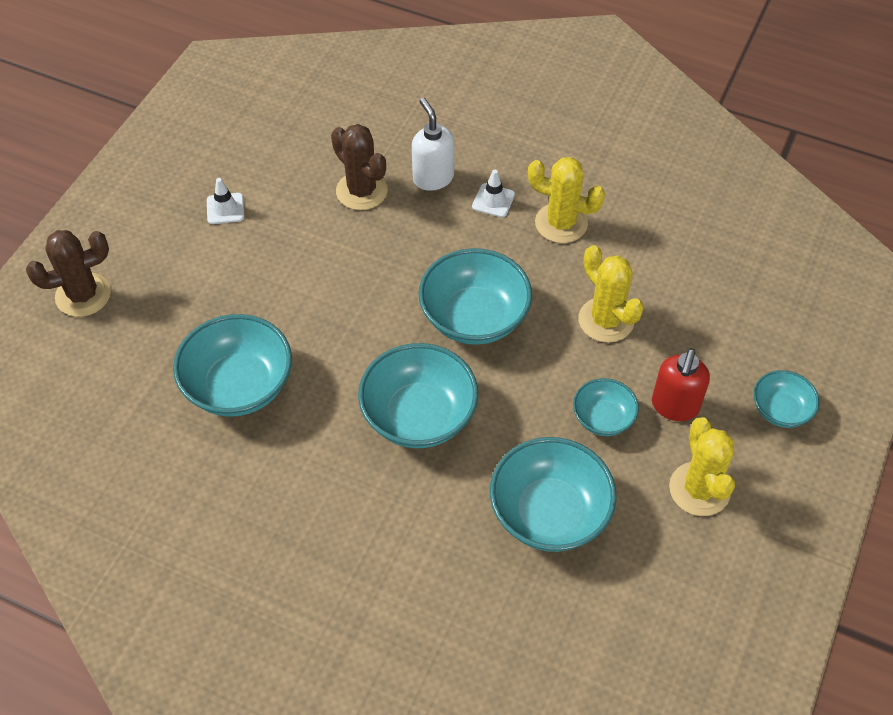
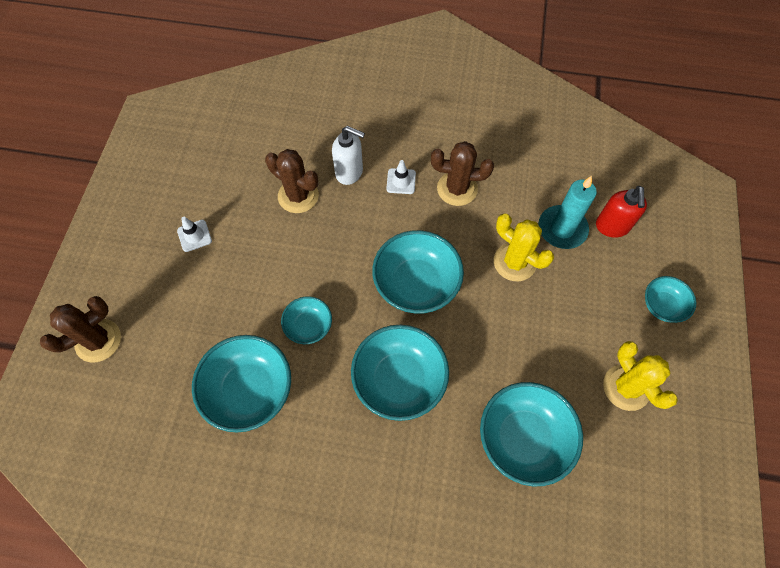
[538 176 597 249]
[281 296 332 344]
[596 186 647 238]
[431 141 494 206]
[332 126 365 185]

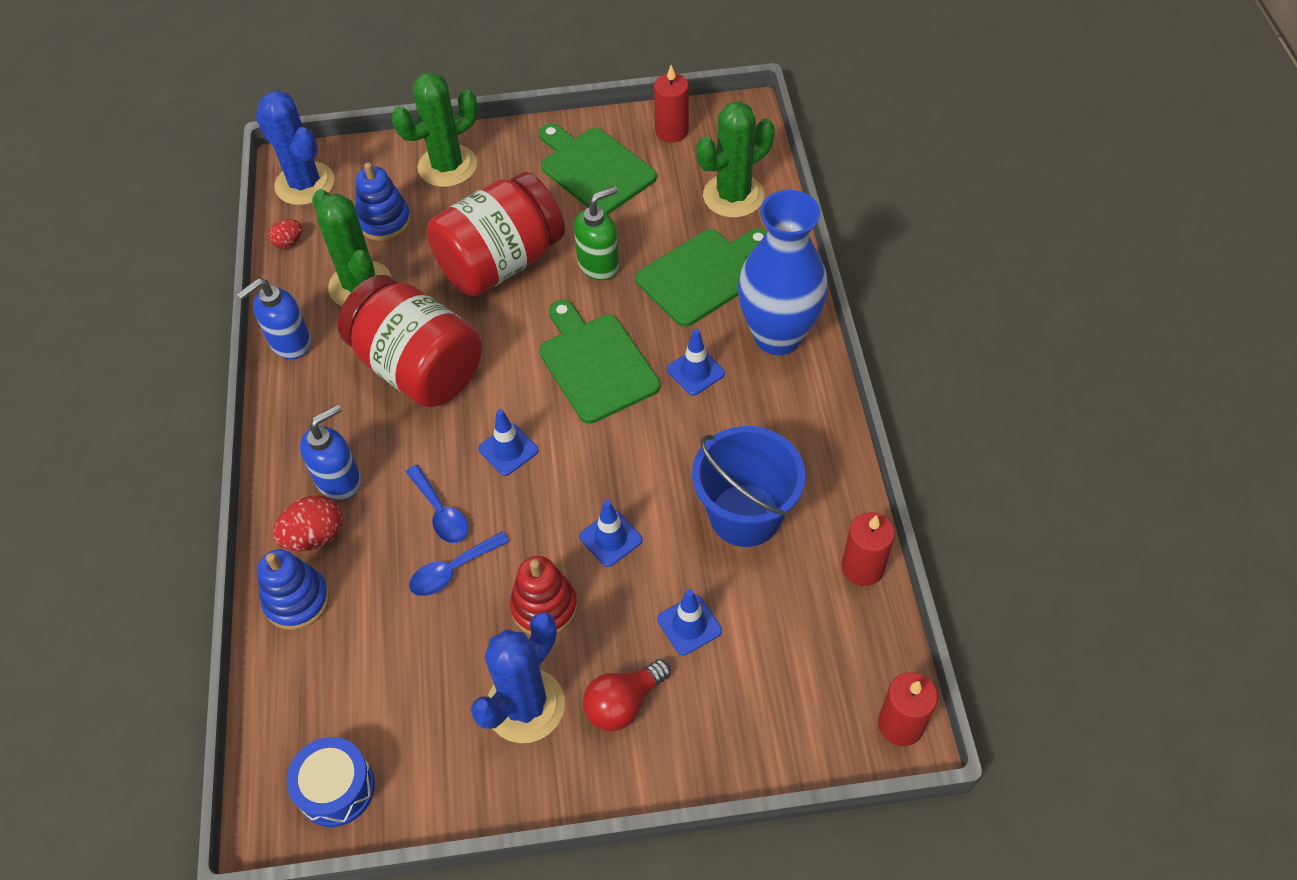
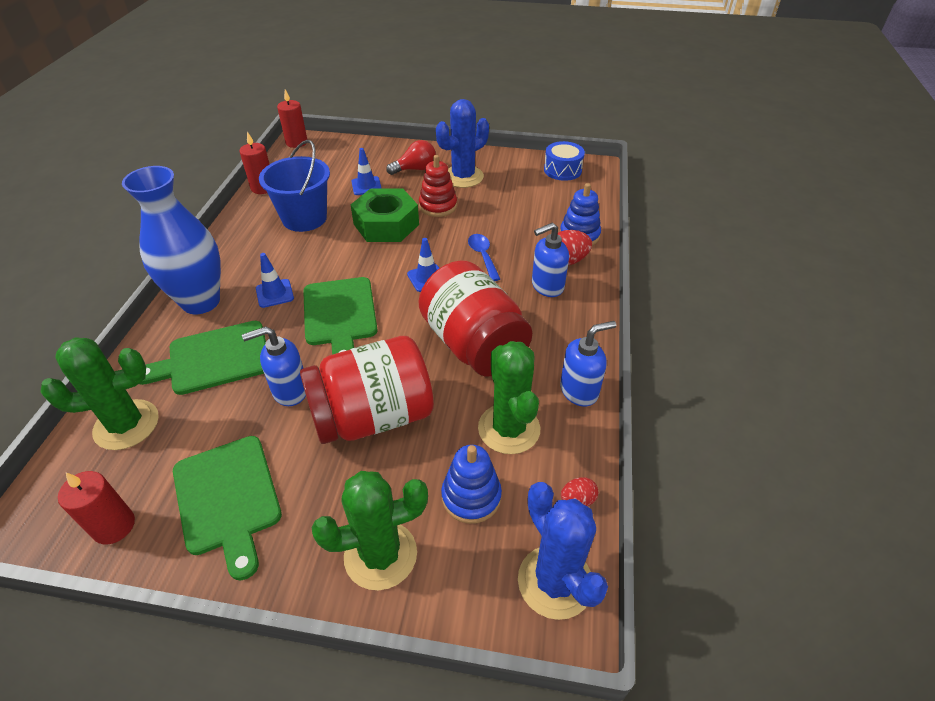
[409 531 510 596] (first image)
[351 188 419 242]
[242 326 306 406]

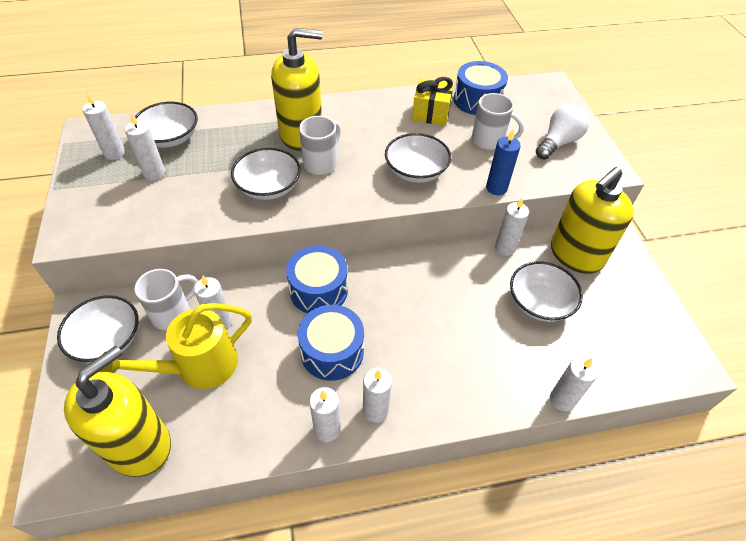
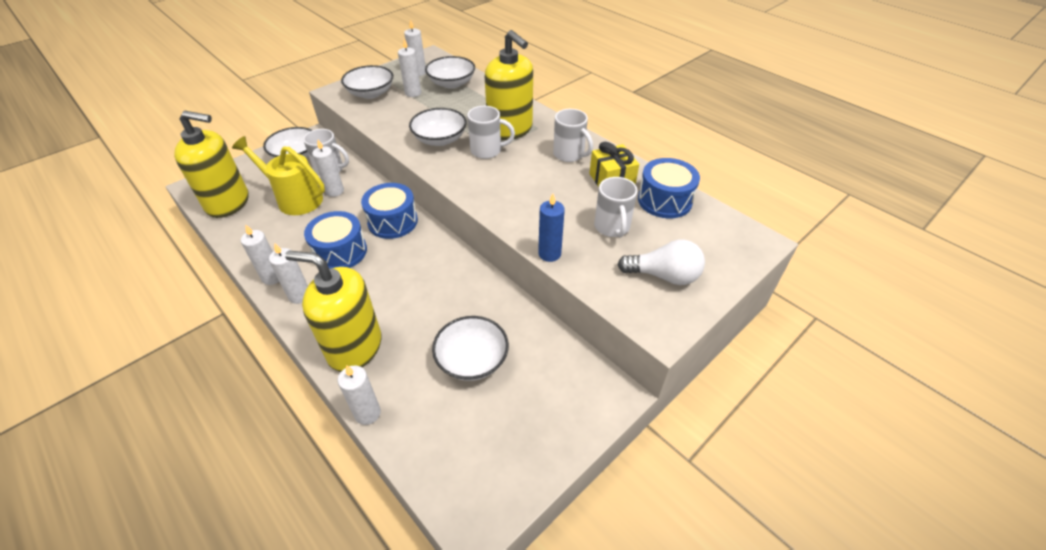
[495 198 529 256] (first image)
[553 109 593 162]
[341 65 394 99]
[285 250 381 372]

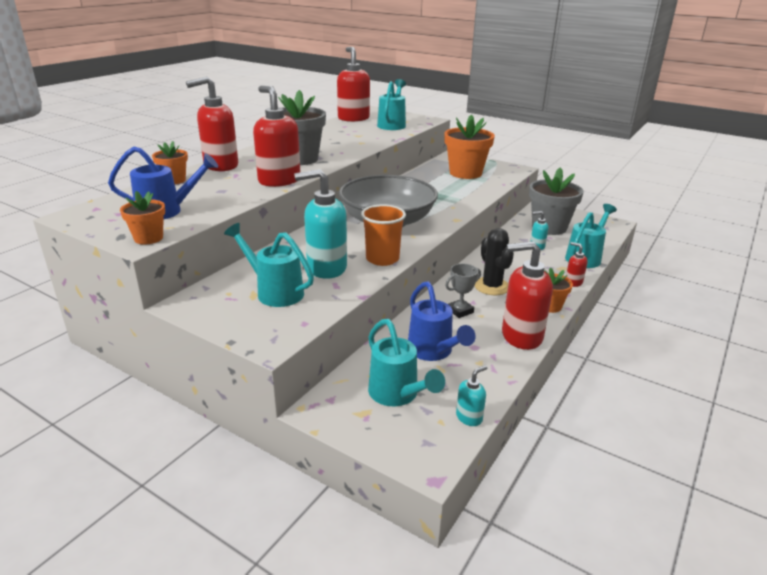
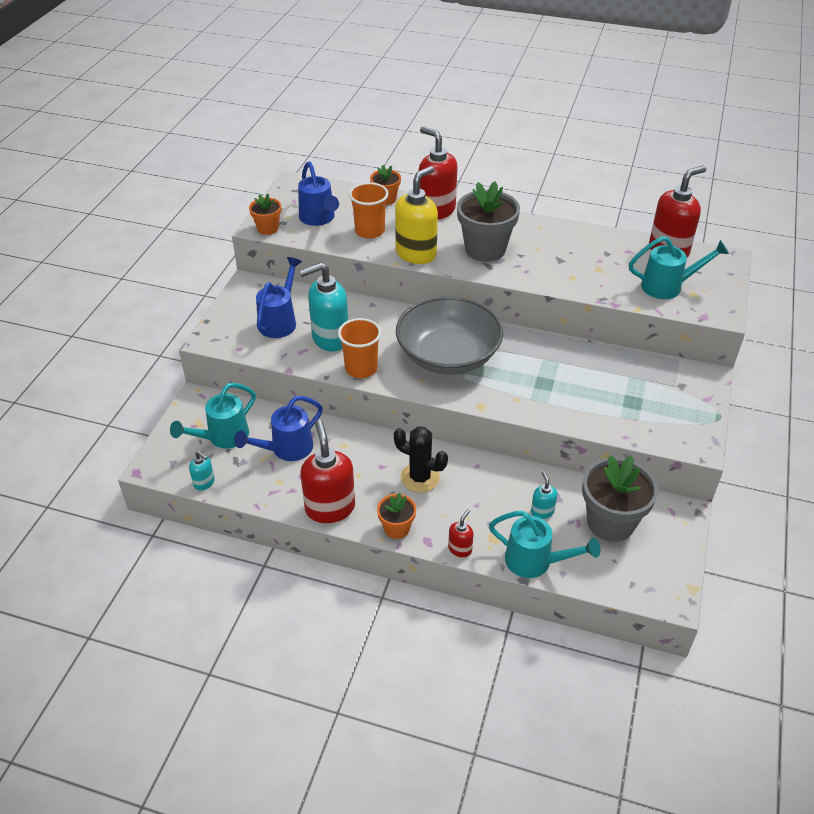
[444 115 495 179] (first image)
[445 264 481 318] (first image)
[349 182 388 239]
[256 257 302 338]
[395 166 438 264]
[299 262 348 351]
[394 426 448 493]

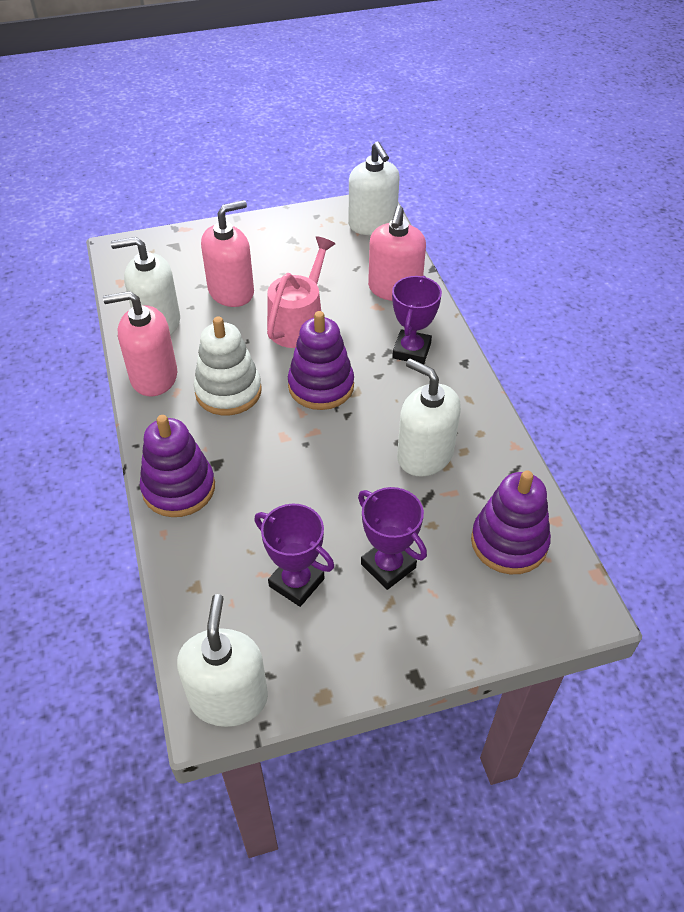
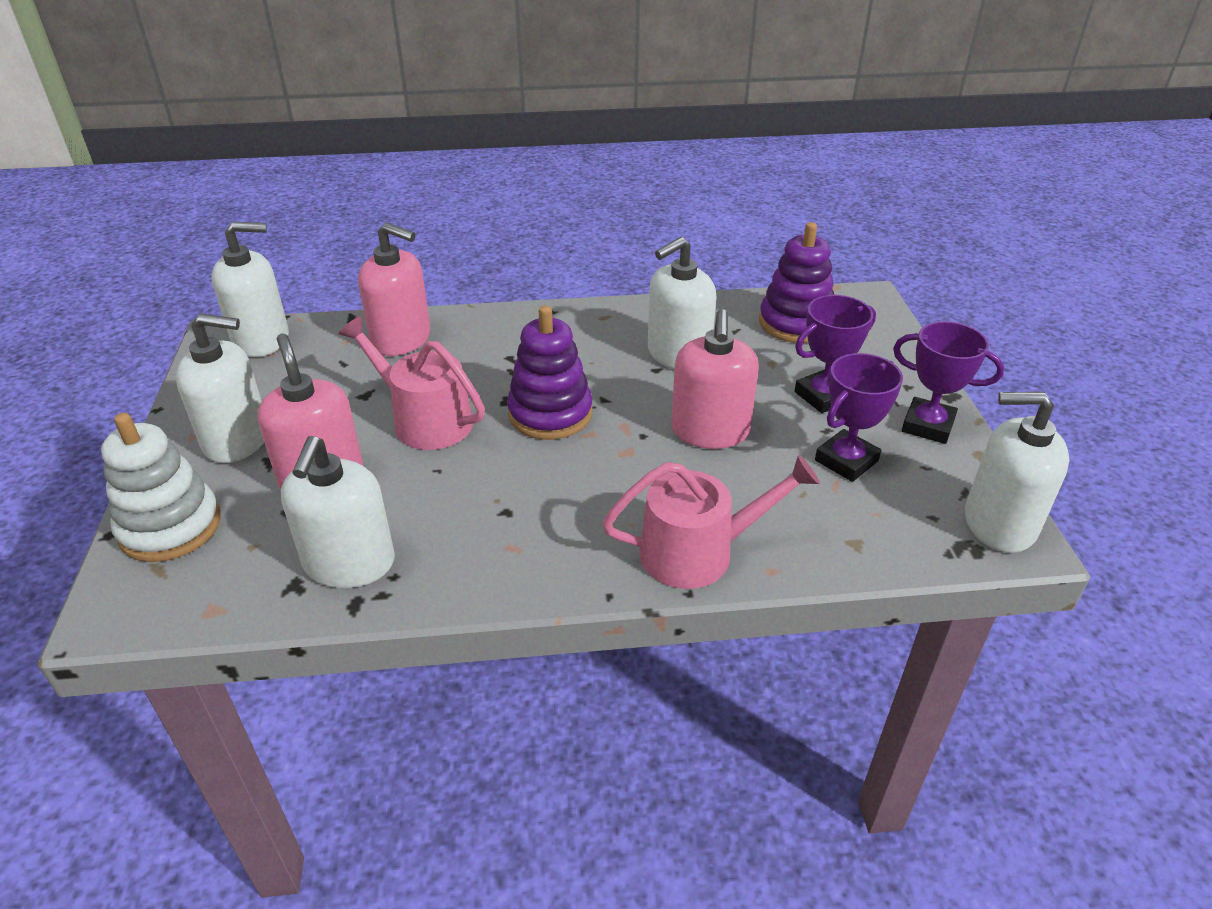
[176 313 264 463]
[671 309 759 449]
[101 413 221 562]
[893 321 1004 444]
[602 455 820 589]

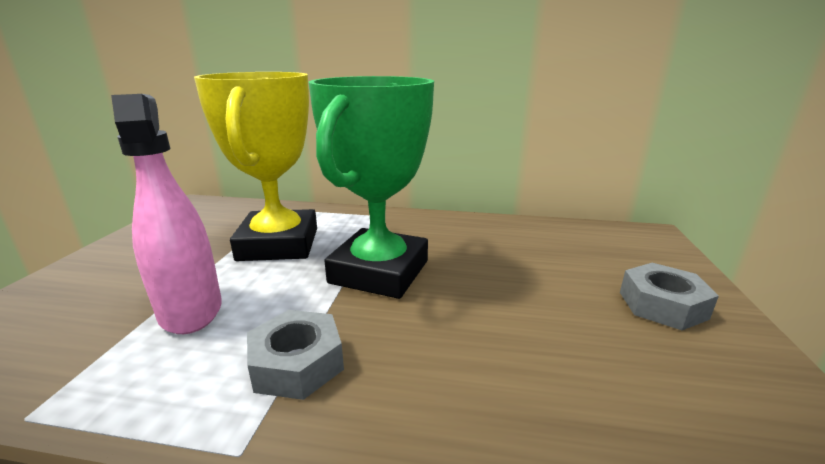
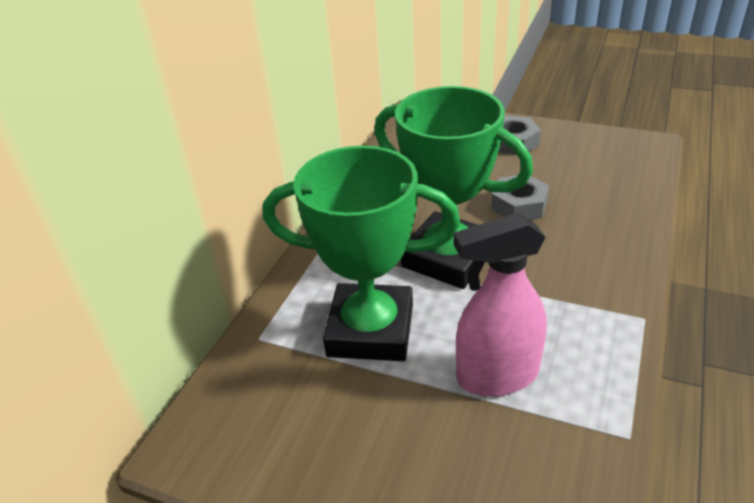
[491 175 549 220]
[263 146 460 361]

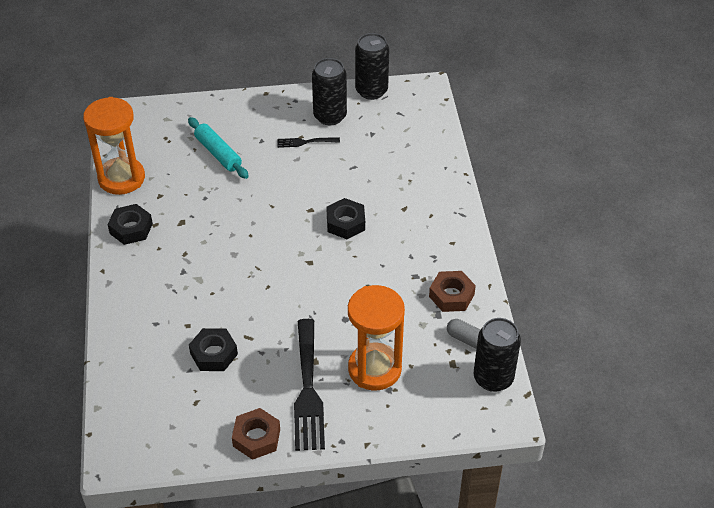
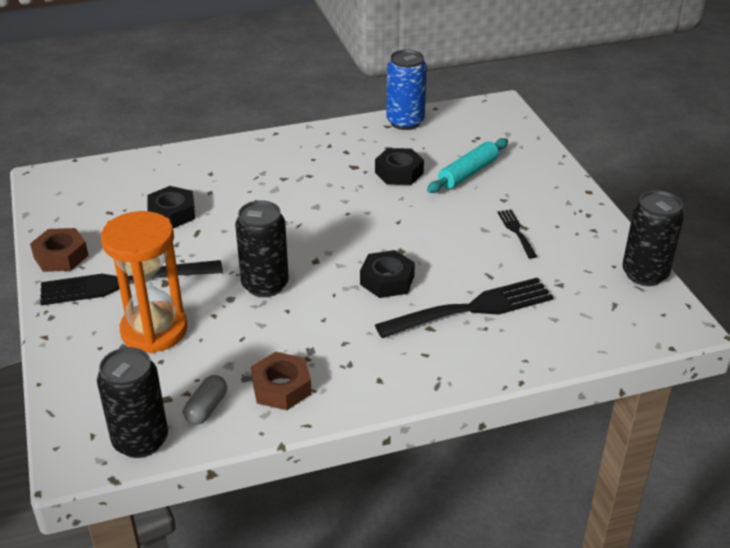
[375 278 554 338]
[375 148 424 185]
[235 201 289 297]
[386 50 427 130]

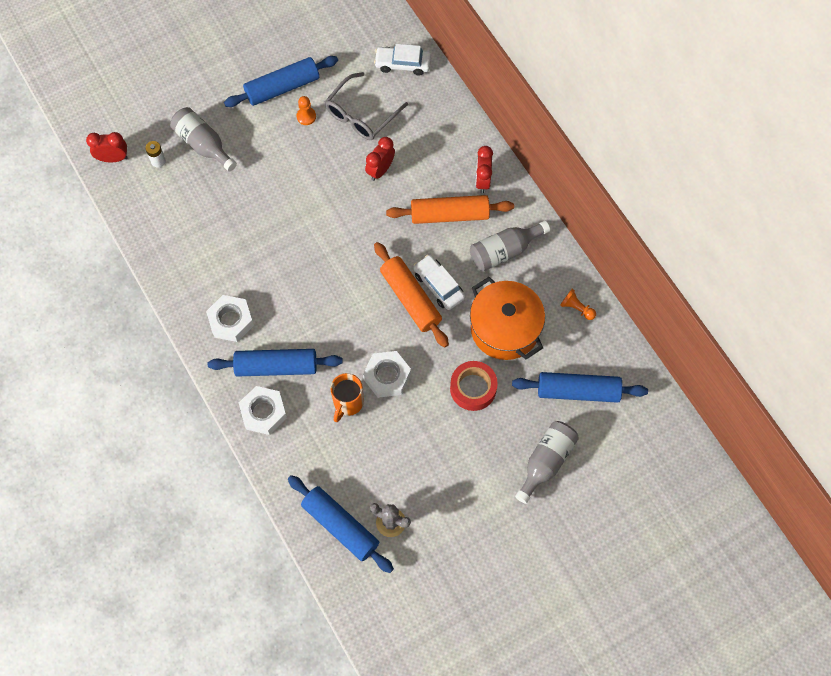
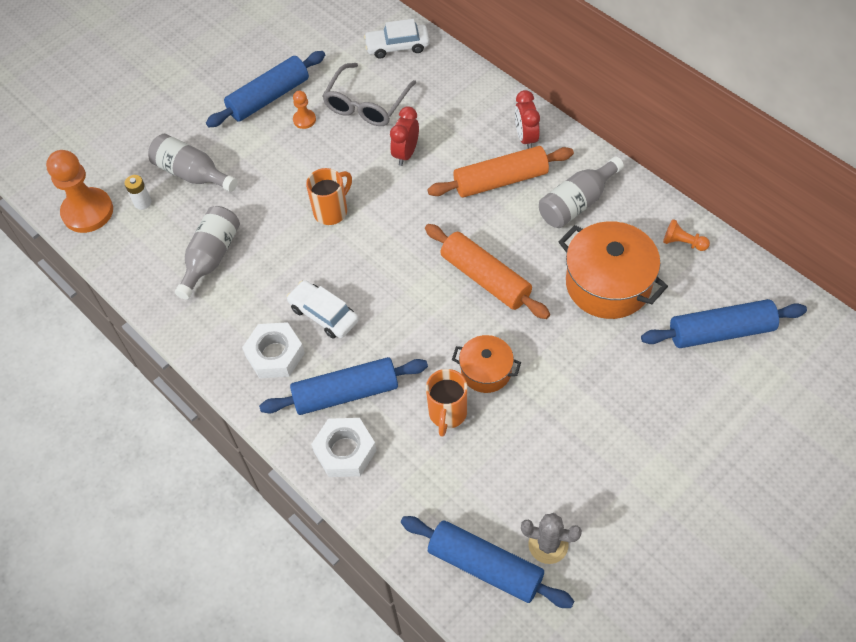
[450 361 498 411] (first image)
[306 168 352 225]
[287 280 359 339]
[175 206 240 300]
[46 150 113 233]
[452 335 521 393]

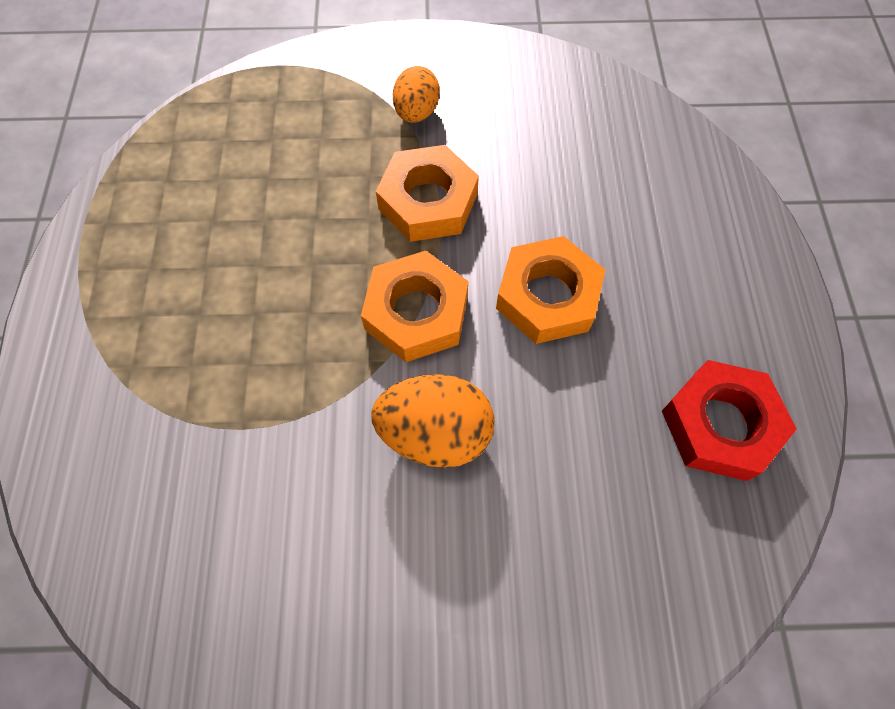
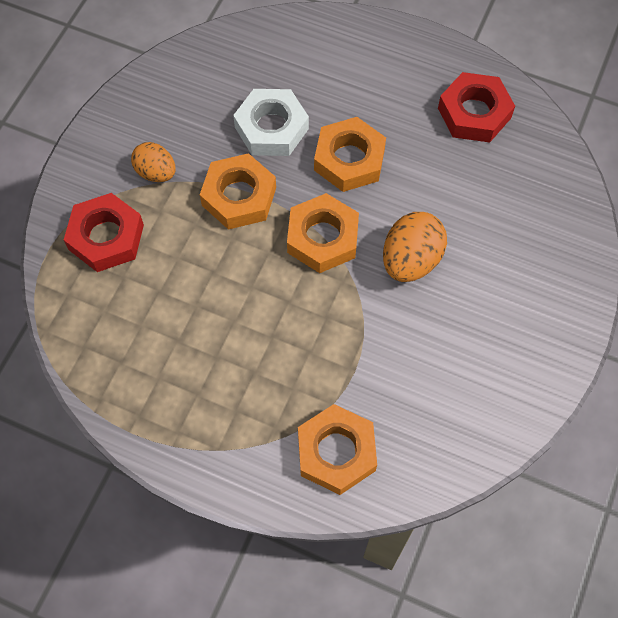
[64 193 144 272]
[233 89 309 156]
[298 404 377 495]

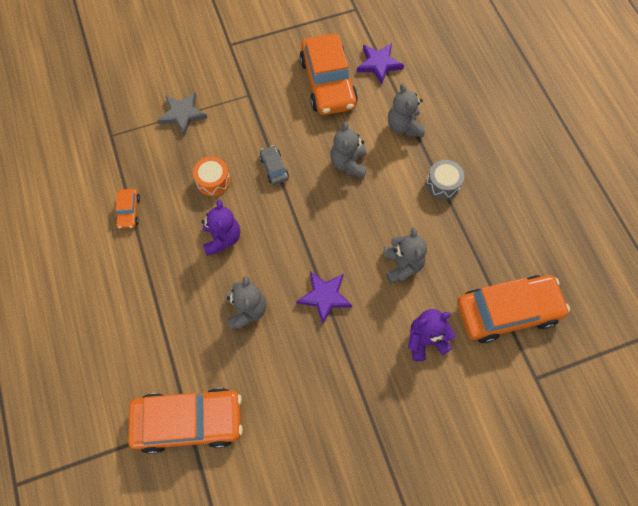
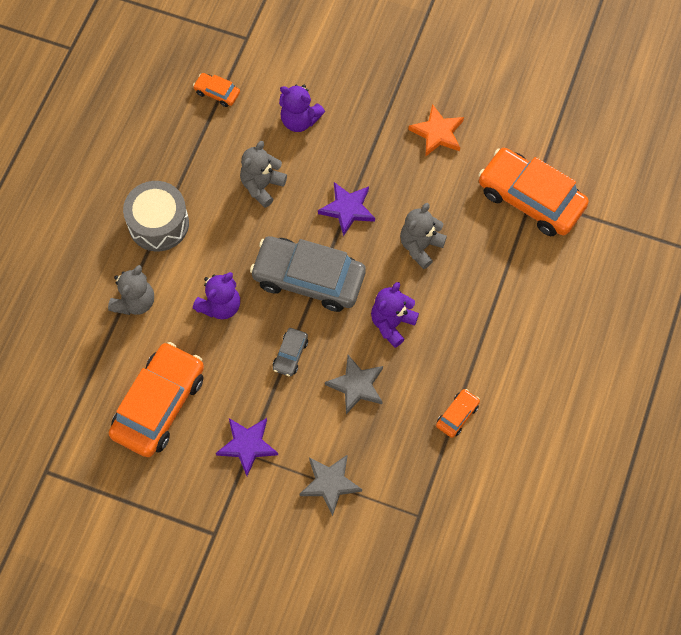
[250 236 366 312]
[408 104 464 157]
[216 418 278 476]
[325 355 383 414]
[193 272 240 319]
[123 181 189 251]
[193 73 240 107]

